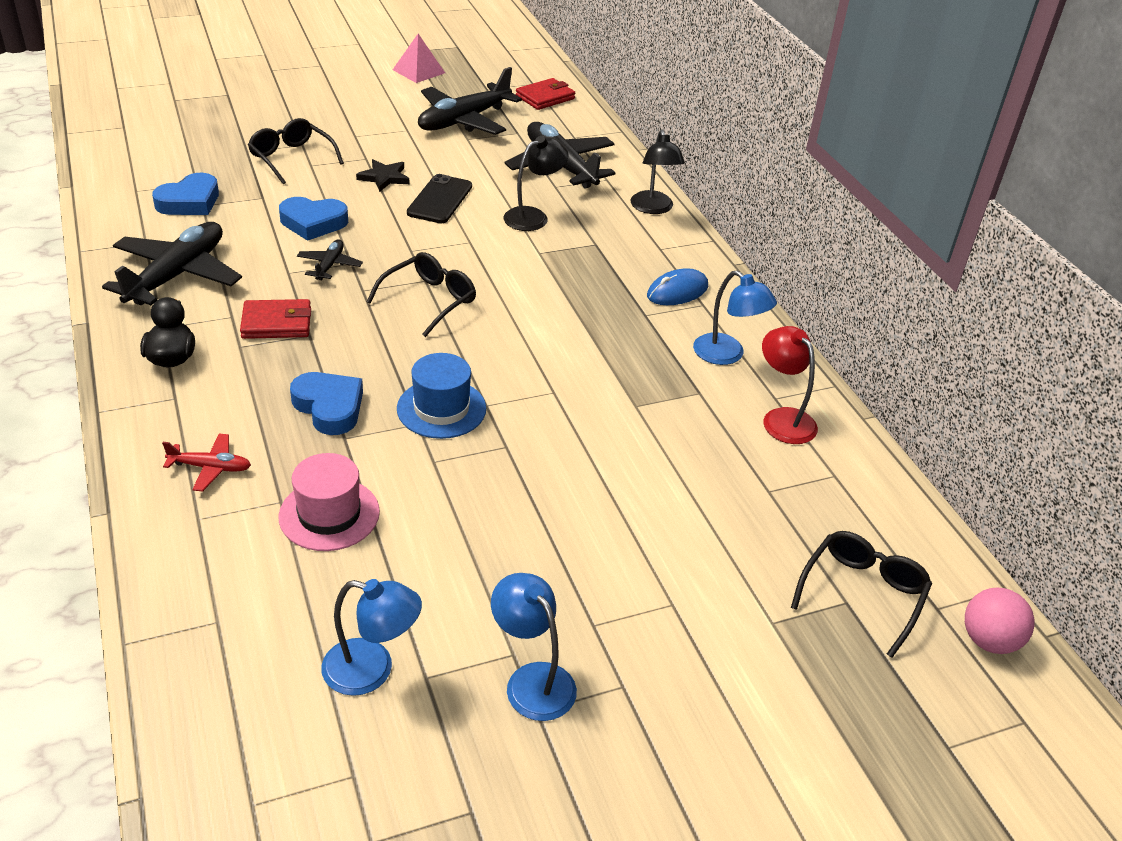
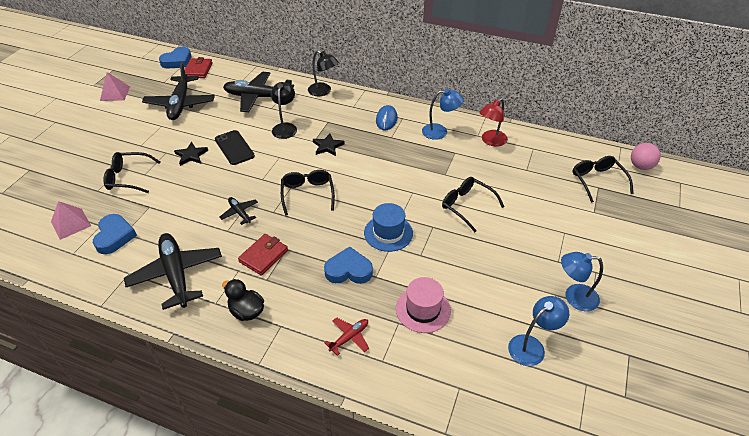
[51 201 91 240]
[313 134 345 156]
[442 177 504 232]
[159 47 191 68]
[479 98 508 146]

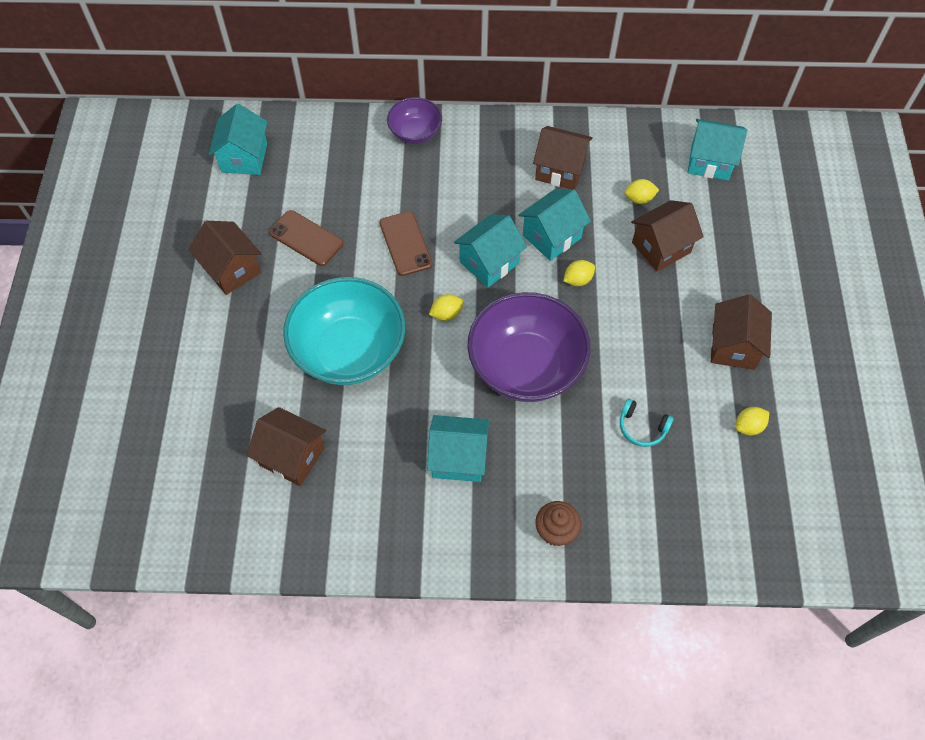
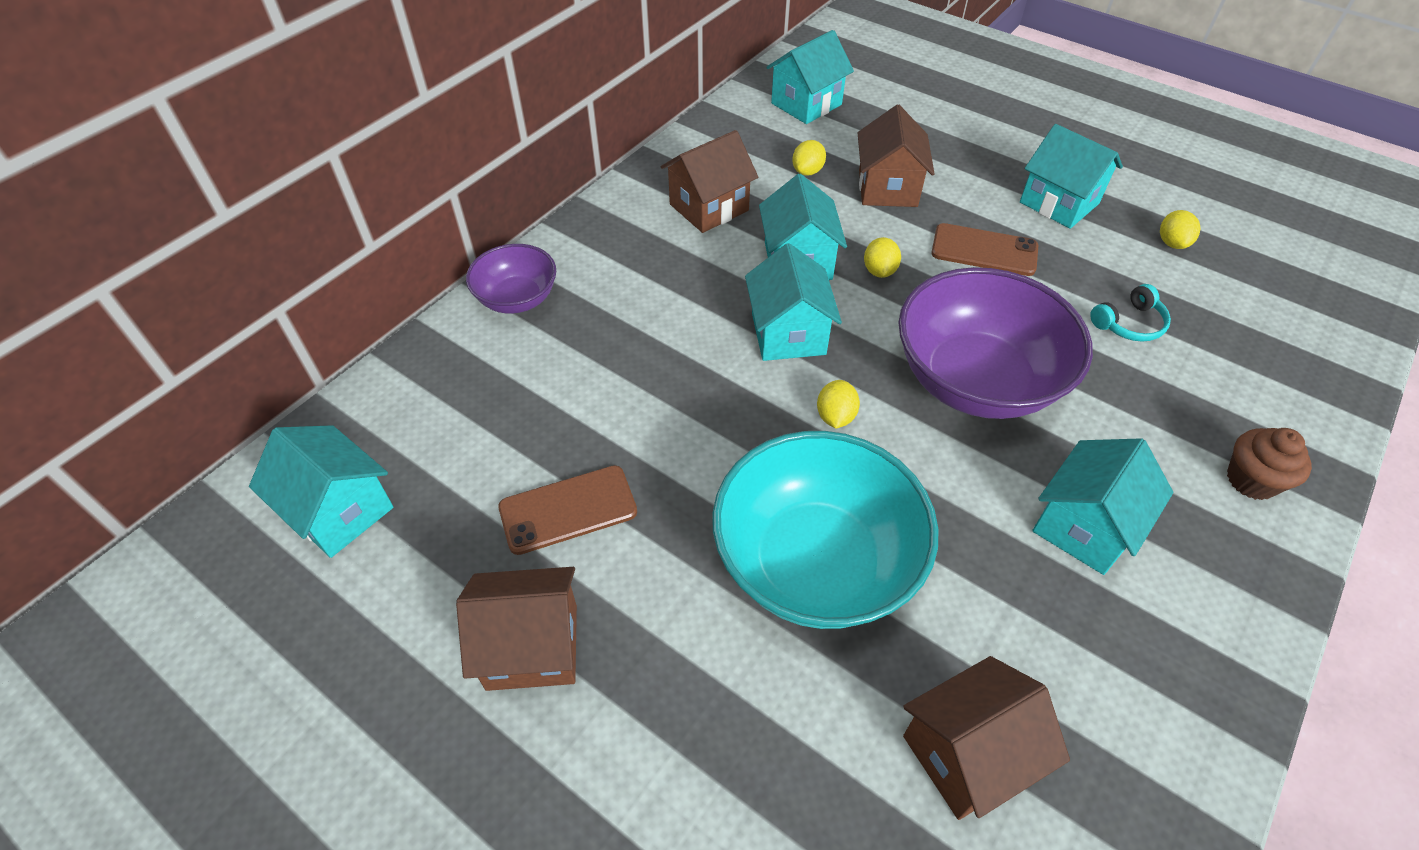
[931 223 1039 276]
[1020 124 1123 229]

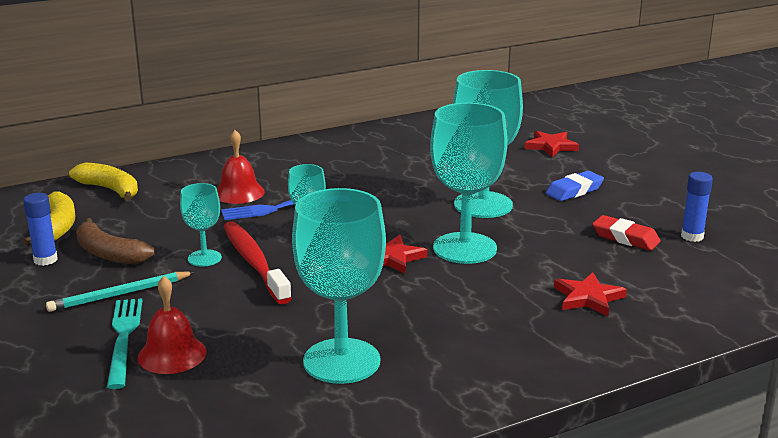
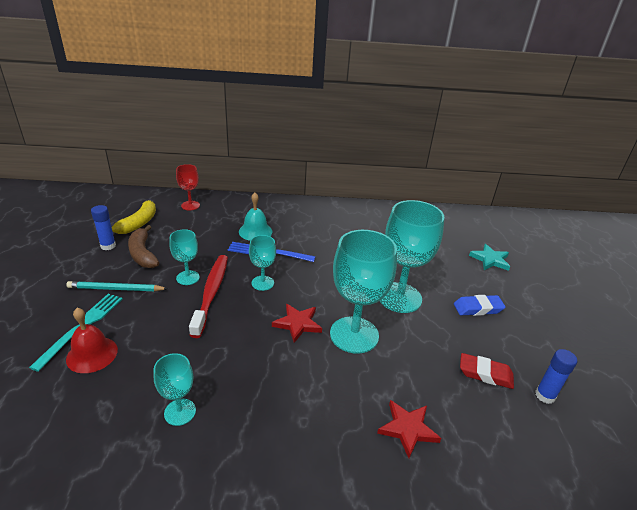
[176 164 200 210]
[239 193 272 241]
[469 244 510 271]
[460 353 514 389]
[153 353 196 426]

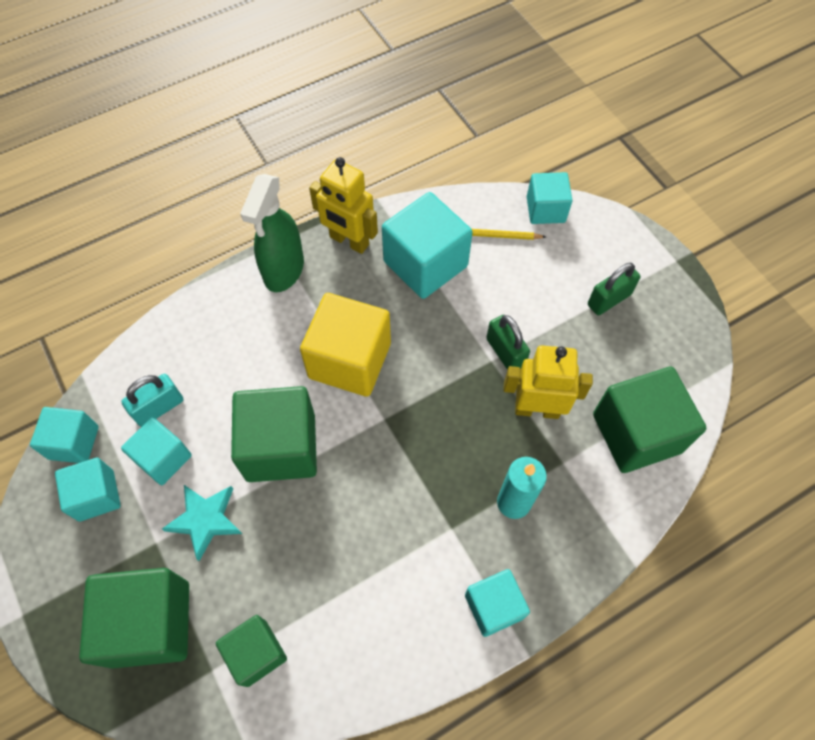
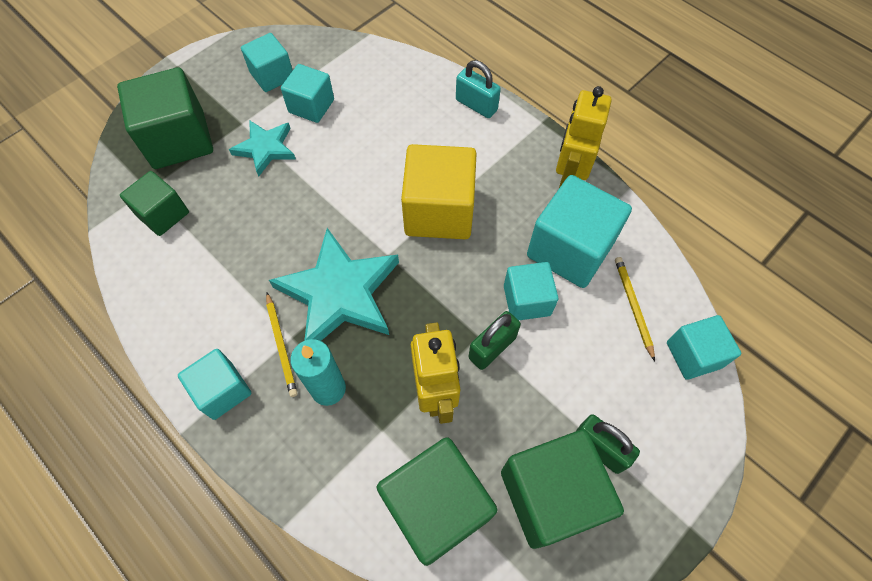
[240 174 304 292] (first image)
[266 292 298 397]
[269 228 399 341]
[504 262 559 320]
[456 60 501 118]
[501 430 624 549]

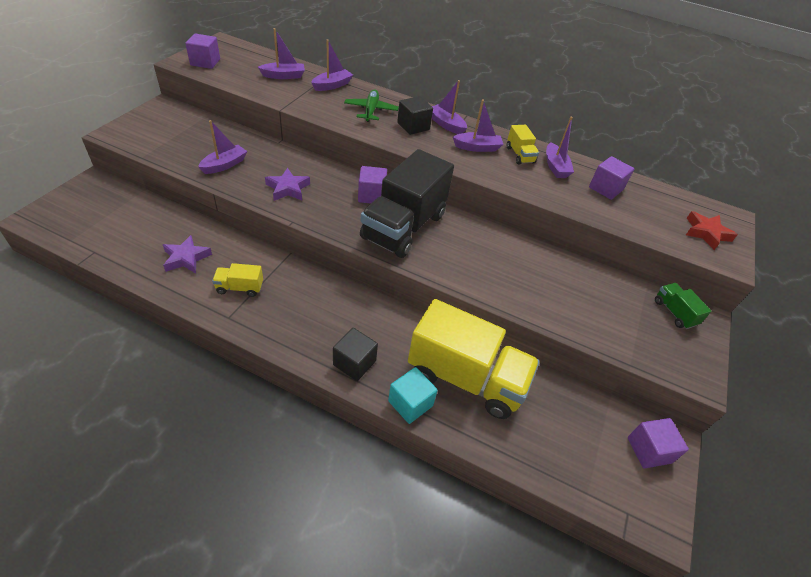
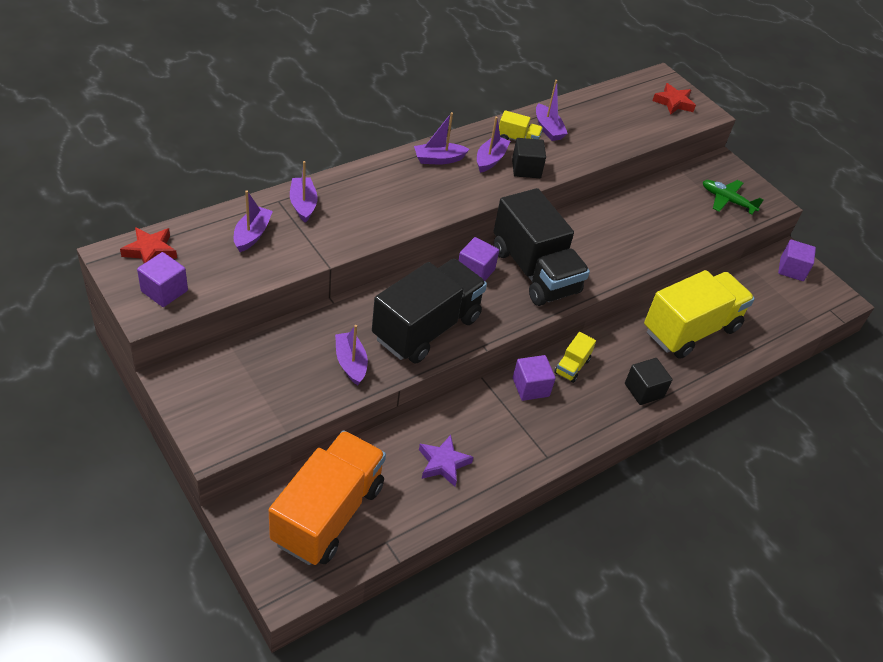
[388 367 438 424] (first image)
[655 283 711 329] (first image)
[120 227 177 263]
[269 431 386 565]
[554 332 596 383]
[703 180 764 215]
[512 138 546 178]
[513 355 556 401]
[372 259 487 364]
[536 80 568 141]

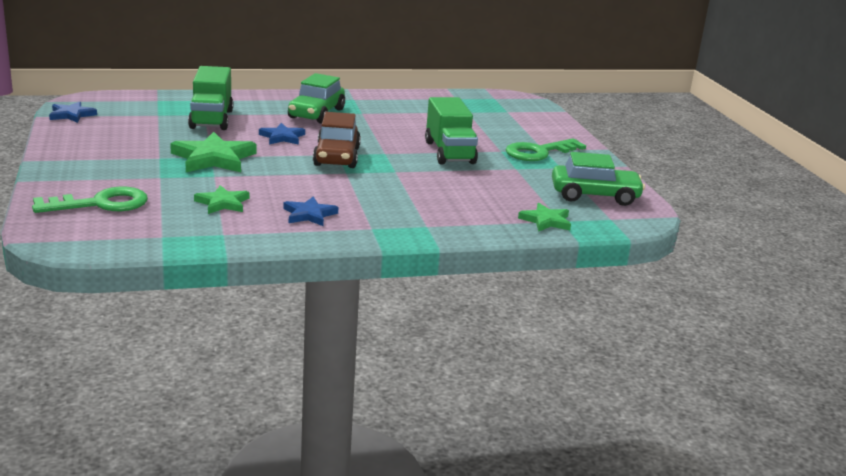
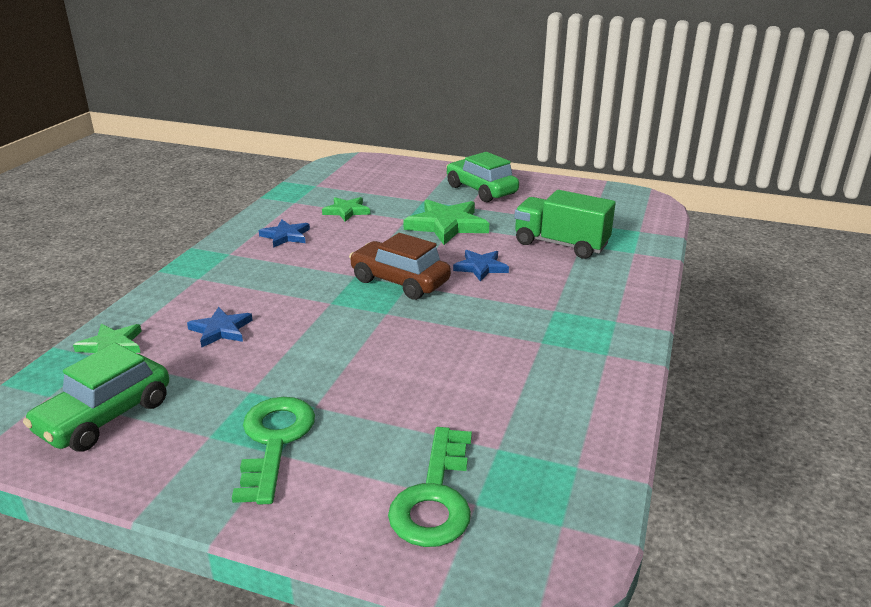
[425 97 478 165] (first image)
[388 427 472 547]
[187 307 253 348]
[446 152 519 202]

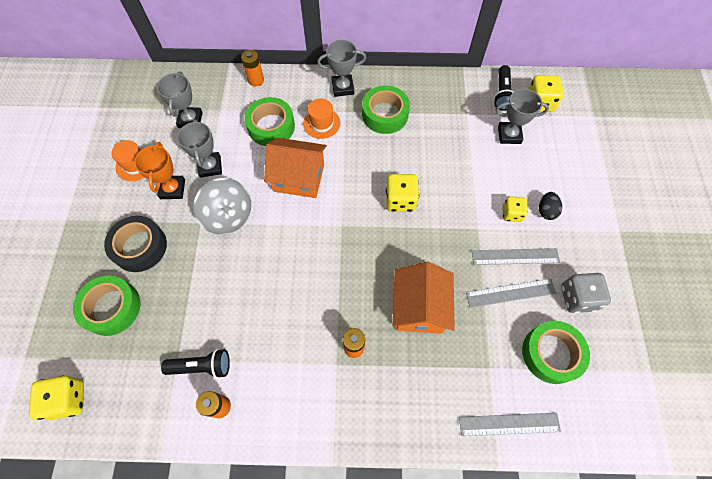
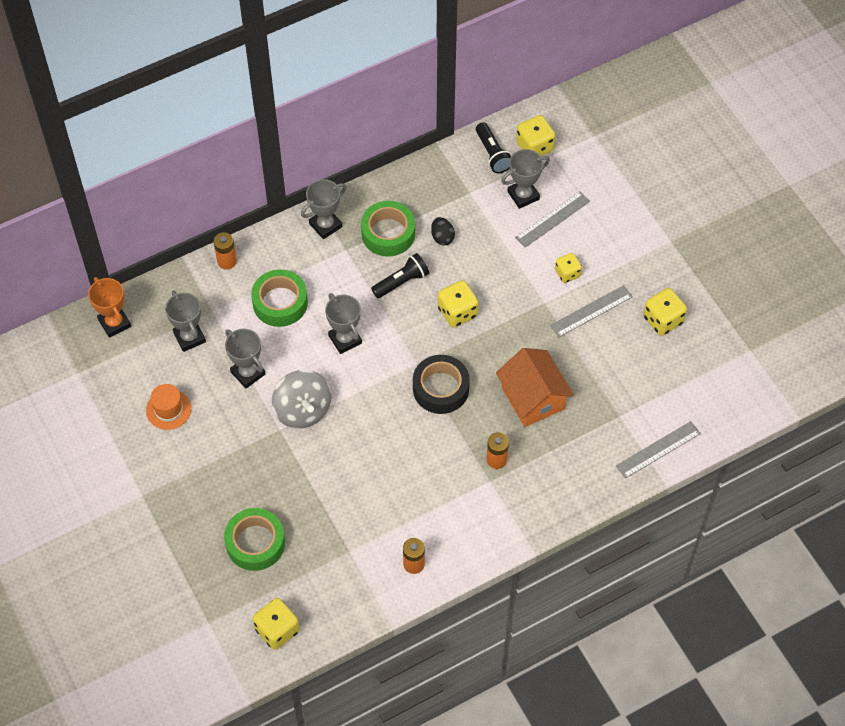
[303 99 340 139] (first image)
[522 321 590 384] (first image)
[413 355 470 414]
[88 277 131 338]
[371 253 429 298]
[515 191 590 248]
[431 217 455 245]
[325 293 362 354]
[643 288 687 336]
[272 370 331 429]

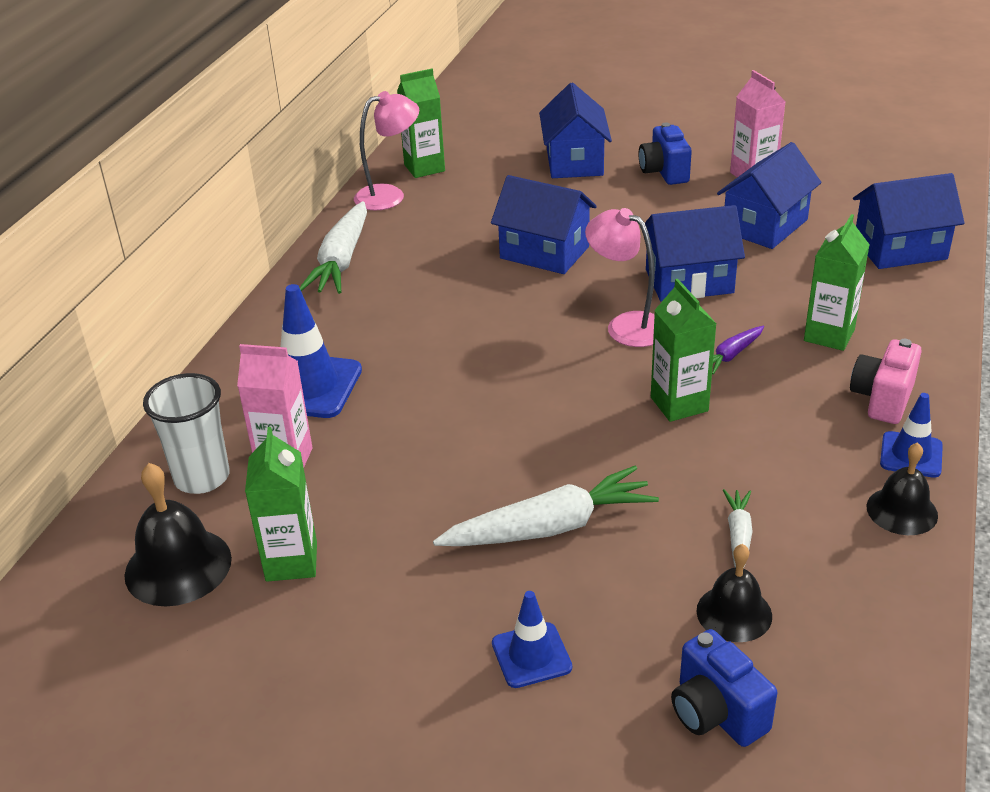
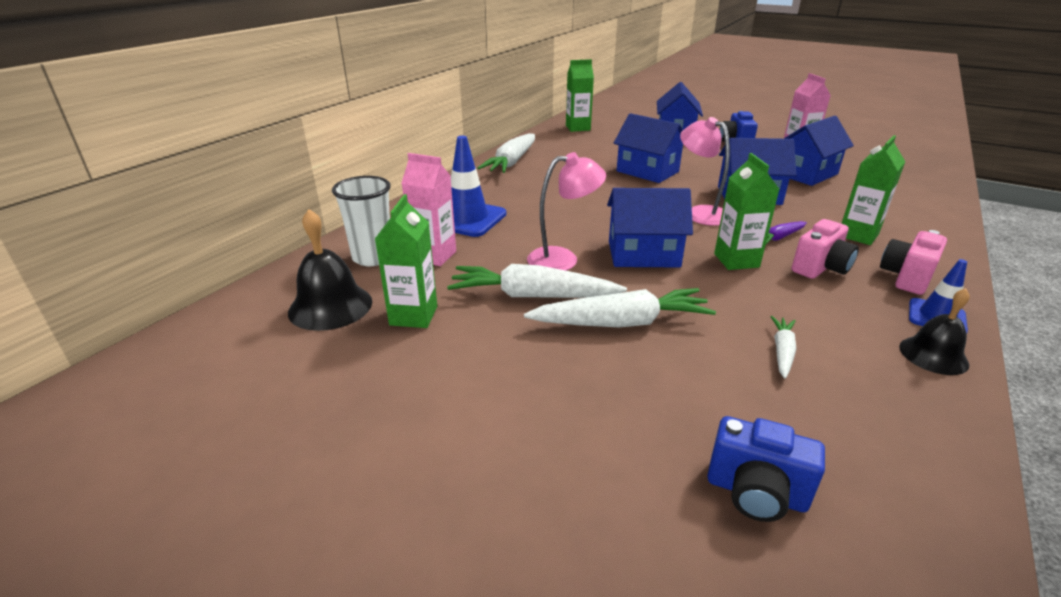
[492 591 572 688] (first image)
[696 544 772 642] (first image)
[447 264 627 298]
[791 219 859 279]
[527 152 606 271]
[607 188 693 267]
[707 416 825 522]

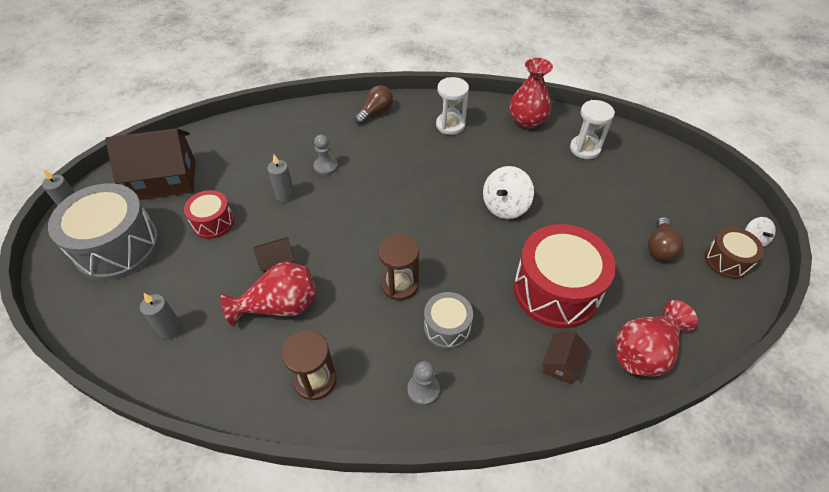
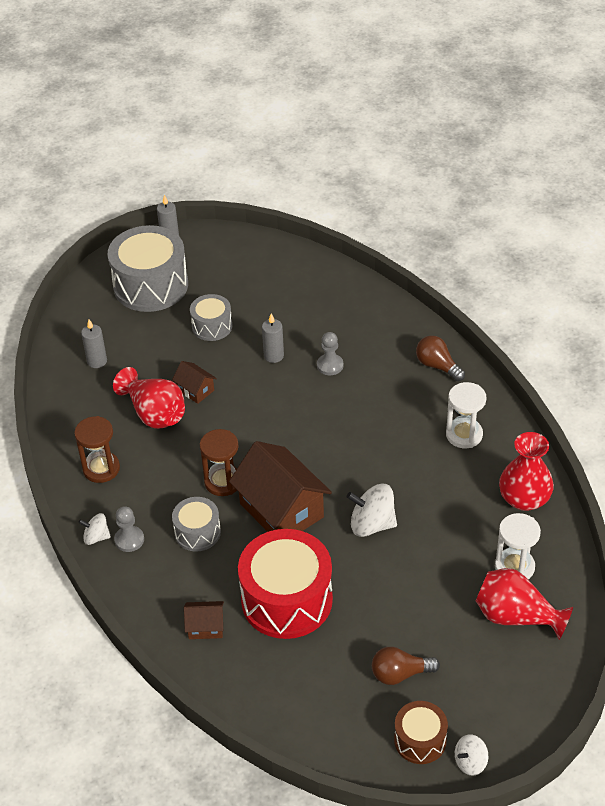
[78 513 111 545]
[229 441 332 532]
[476 568 573 640]
[190 294 233 341]
[416 335 465 381]

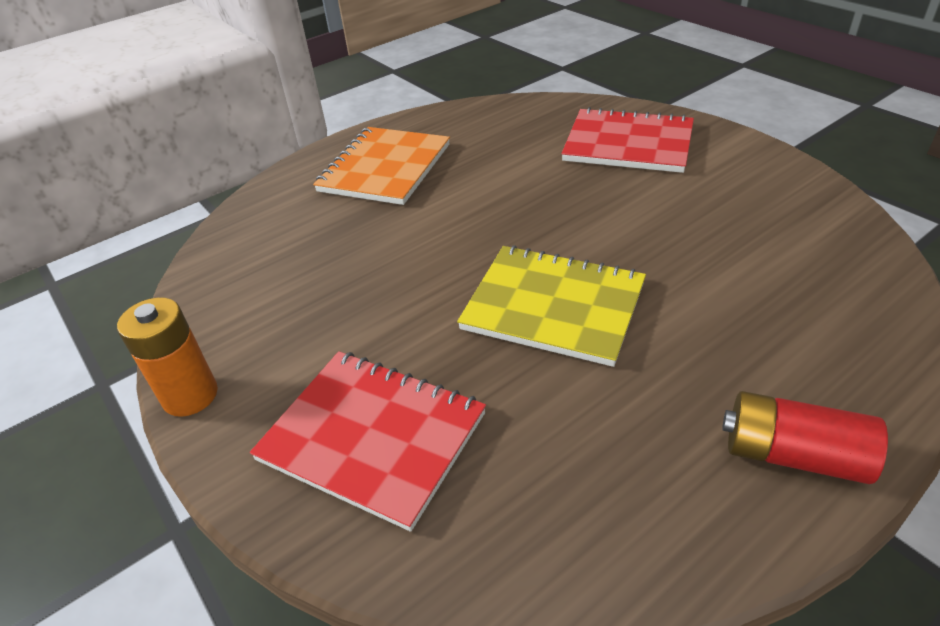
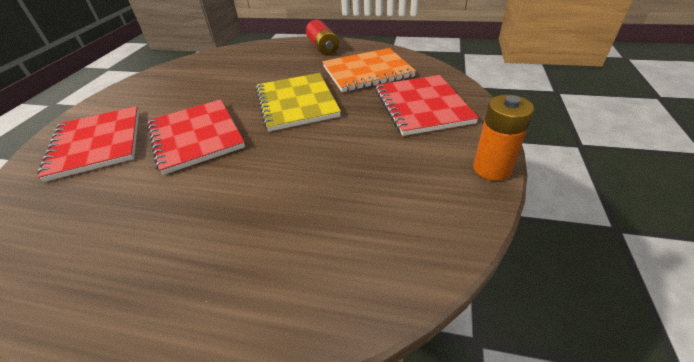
[147 99 245 175]
[323 48 416 92]

